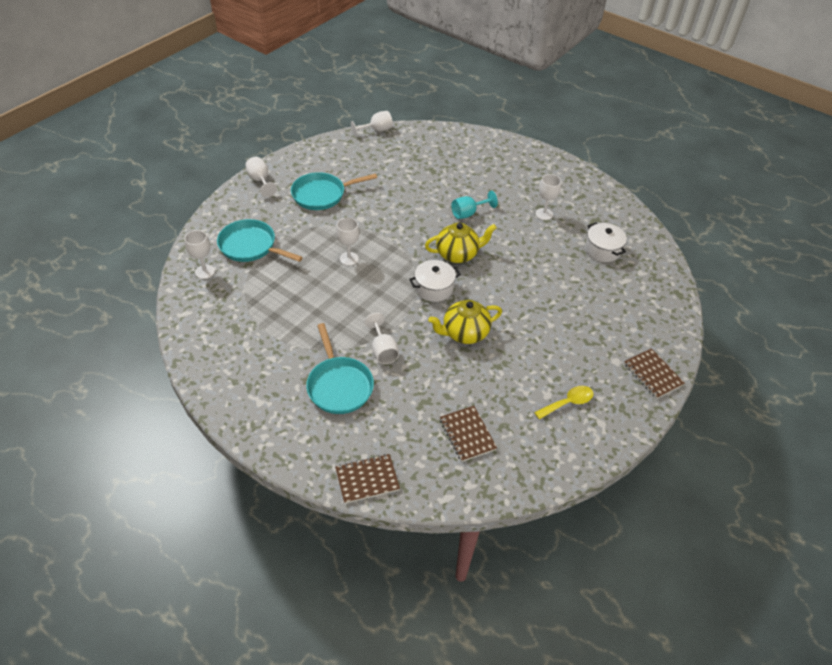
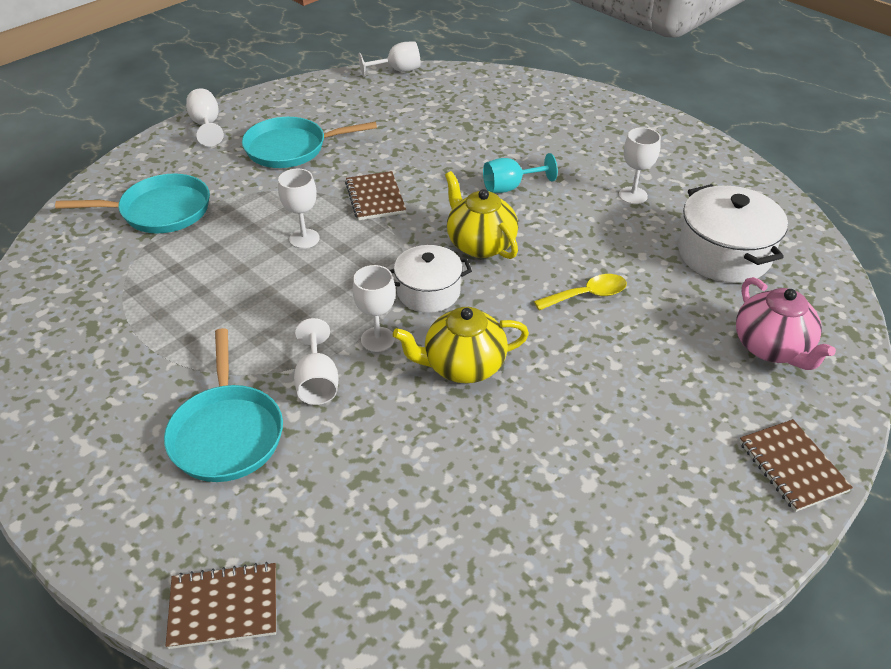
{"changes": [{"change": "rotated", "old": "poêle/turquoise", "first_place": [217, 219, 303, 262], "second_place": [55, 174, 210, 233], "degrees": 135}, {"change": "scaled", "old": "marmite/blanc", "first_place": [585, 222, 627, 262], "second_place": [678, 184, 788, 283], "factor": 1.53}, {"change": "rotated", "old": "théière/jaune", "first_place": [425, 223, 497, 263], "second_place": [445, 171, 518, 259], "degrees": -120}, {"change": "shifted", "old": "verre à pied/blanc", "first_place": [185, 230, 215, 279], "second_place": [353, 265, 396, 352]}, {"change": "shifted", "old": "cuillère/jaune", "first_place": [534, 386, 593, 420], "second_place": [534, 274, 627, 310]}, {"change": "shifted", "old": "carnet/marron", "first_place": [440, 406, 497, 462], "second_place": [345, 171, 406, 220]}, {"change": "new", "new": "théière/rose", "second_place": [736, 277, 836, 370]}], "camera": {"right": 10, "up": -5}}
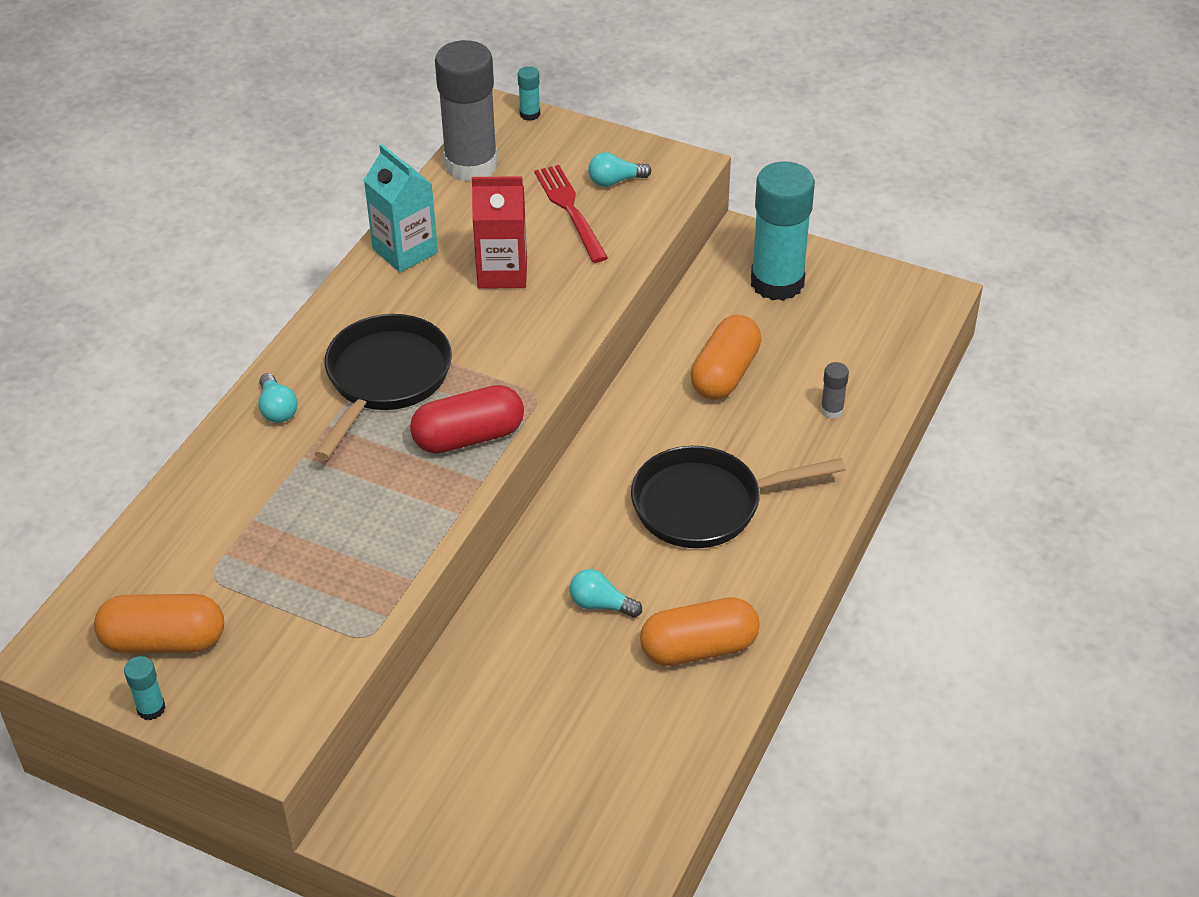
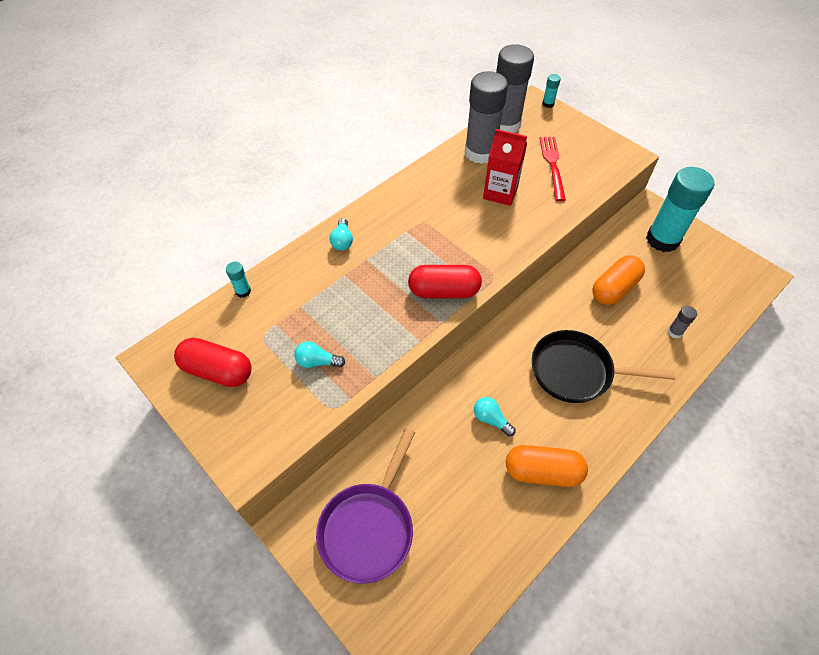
{"changes": [{"change": "gone", "old": "brique de lait/turquoise", "first_place": [363, 144, 438, 272]}, {"change": "shifted", "old": "ampoule/turquoise", "first_place": [588, 152, 651, 187], "second_place": [294, 341, 345, 368]}, {"change": "gone", "old": "poêle/noir", "first_place": [314, 314, 452, 460]}, {"change": "repainted", "old": "gélule/orange", "new": "gélule/rouge", "first_place": [94, 594, 224, 653], "second_place": [174, 338, 252, 387]}, {"change": "shifted", "old": "bâton de colle/turquoise", "first_place": [124, 656, 166, 721], "second_place": [226, 262, 251, 298]}, {"change": "new", "new": "bâton de colle/gris", "second_place": [465, 71, 508, 164]}, {"change": "new", "new": "poêle/violet", "second_place": [316, 428, 415, 584]}], "camera": {"right": 20, "up": 10}}
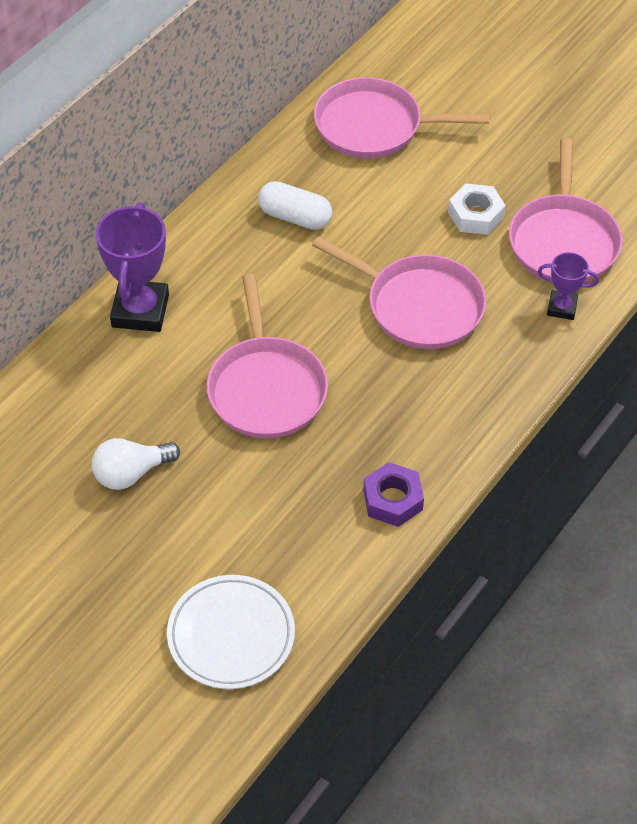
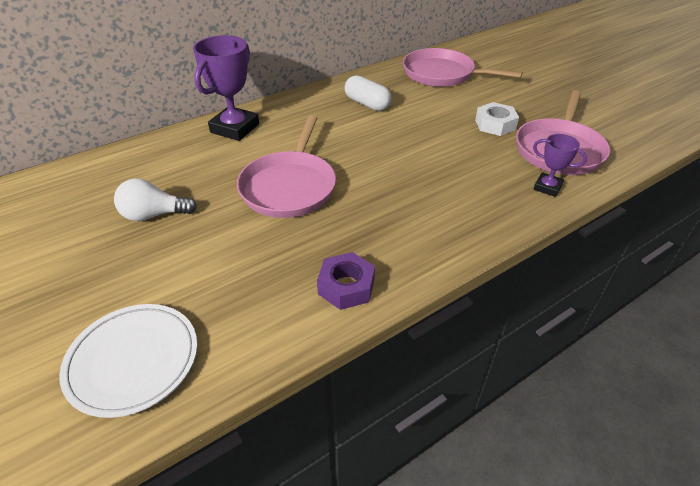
{"changes": [{"change": "gone", "old": "poêle/rose", "first_place": [312, 236, 486, 349]}], "camera": {"right": 20, "up": -10}}
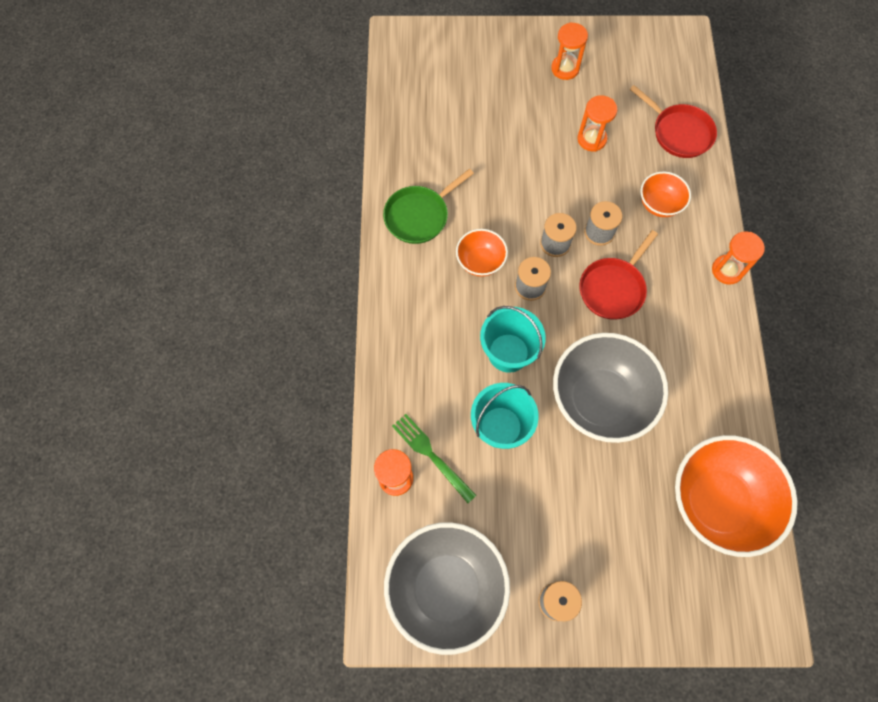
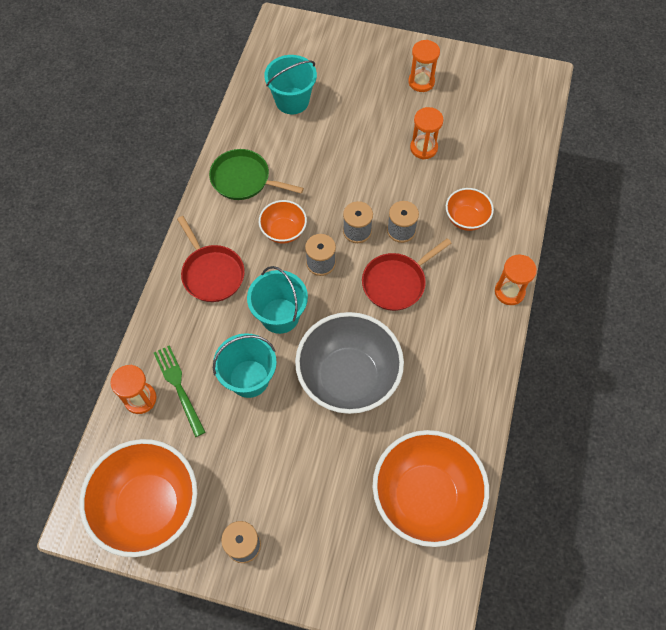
{"changes": [{"change": "shifted", "old": "poêle/rouge", "first_place": [630, 85, 717, 158], "second_place": [177, 216, 245, 302]}, {"change": "rotated", "old": "poêle/vert", "first_place": [383, 169, 474, 244], "second_place": [209, 149, 304, 200], "degrees": 45}, {"change": "repainted", "old": "bol/gris", "new": "bol/orange", "first_place": [384, 522, 510, 655], "second_place": [79, 439, 197, 557]}, {"change": "new", "new": "seau/turquoise", "second_place": [264, 55, 317, 114]}], "camera": {"right": 15, "up": -5}}
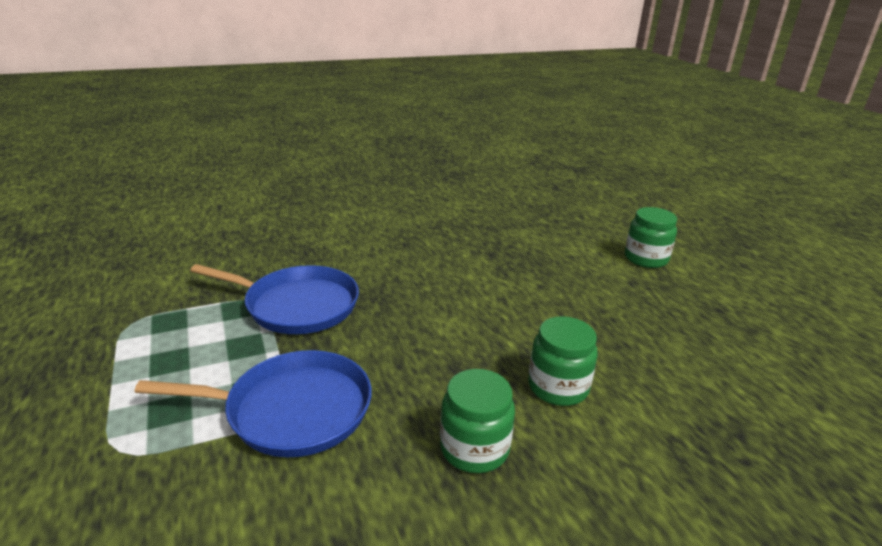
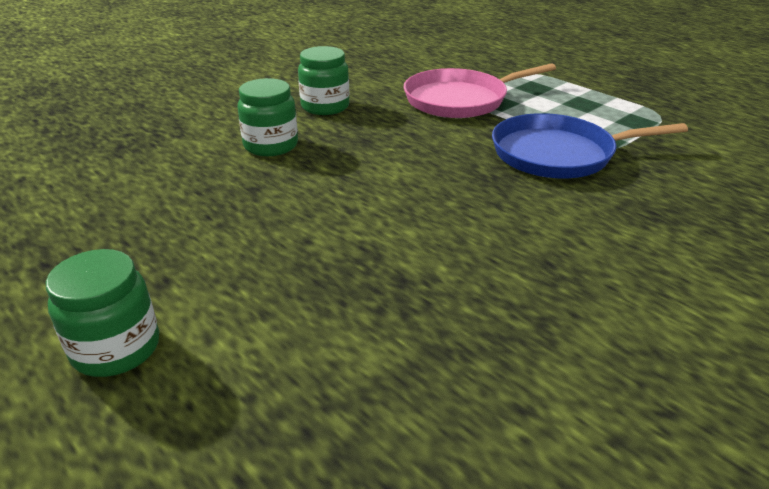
{"changes": [{"change": "repainted", "old": "poêle/bleu", "new": "poêle/rose", "first_place": [135, 350, 372, 457], "second_place": [404, 63, 556, 118]}], "camera": {"right": 160, "up": 5}}
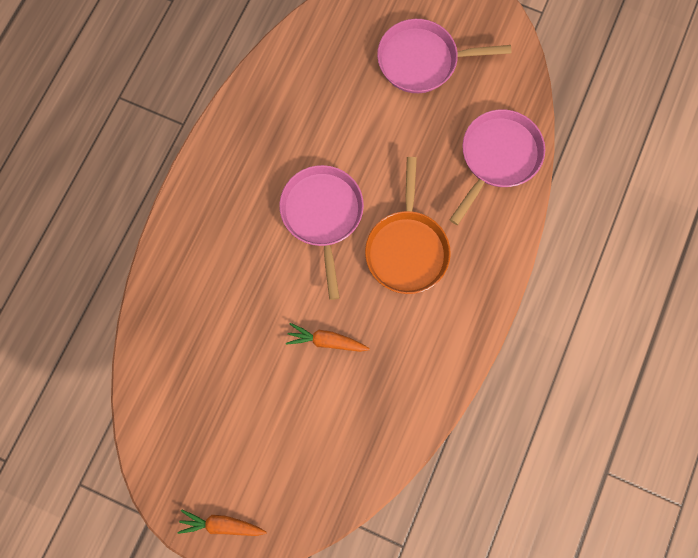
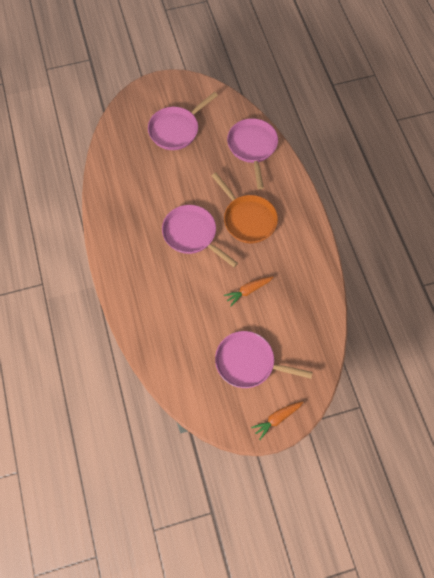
{"changes": [{"change": "new", "new": "poêle/rose", "second_place": [215, 331, 313, 388]}], "camera": {"right": -40, "up": -10}}
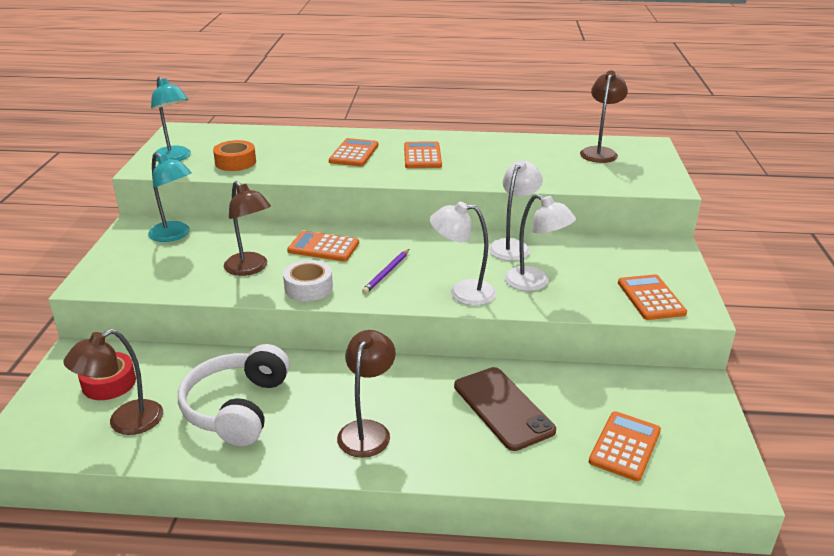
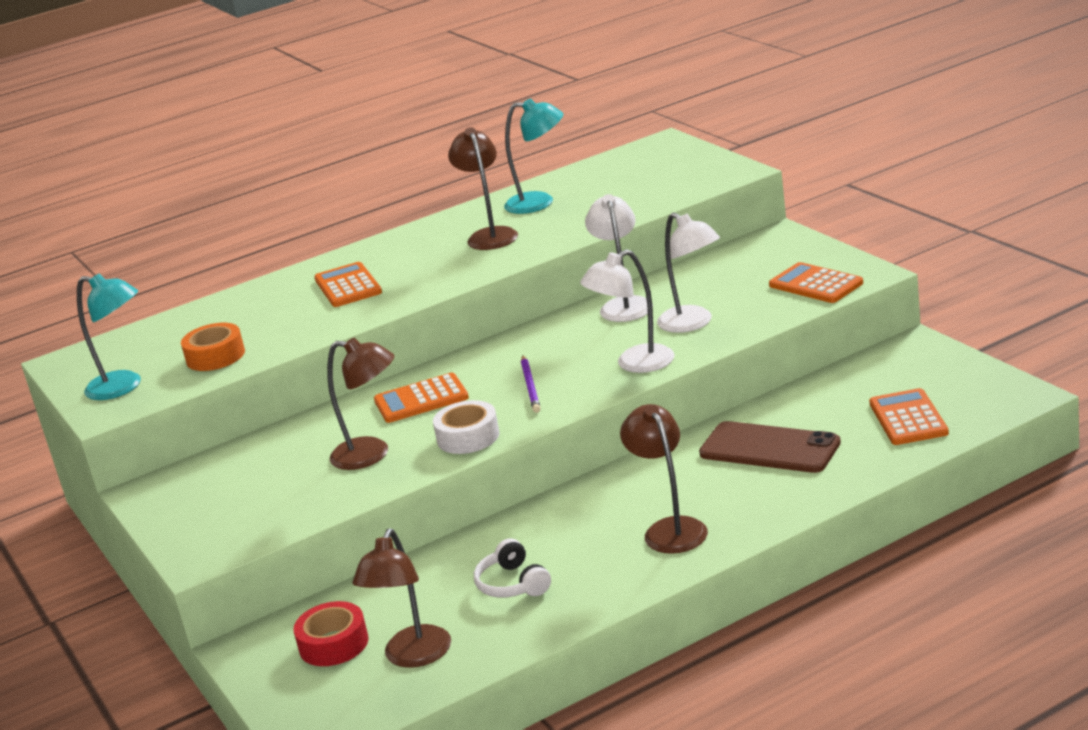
{"changes": [{"change": "shifted", "old": "lampe/marron", "first_place": [580, 71, 628, 163], "second_place": [448, 127, 518, 250]}, {"change": "gone", "old": "calculatrice/orange", "first_place": [404, 141, 442, 168]}, {"change": "shifted", "old": "lampe/turquoise", "first_place": [148, 152, 192, 242], "second_place": [504, 98, 563, 214]}, {"change": "rotated", "old": "lampe/blanc", "first_place": [504, 194, 576, 291], "second_place": [657, 213, 720, 333], "degrees": 45}, {"change": "scaled", "old": "casque audio/blanc", "first_place": [178, 344, 290, 446], "second_place": [474, 539, 551, 598], "factor": 0.53}], "camera": {"right": -30, "up": -5}}
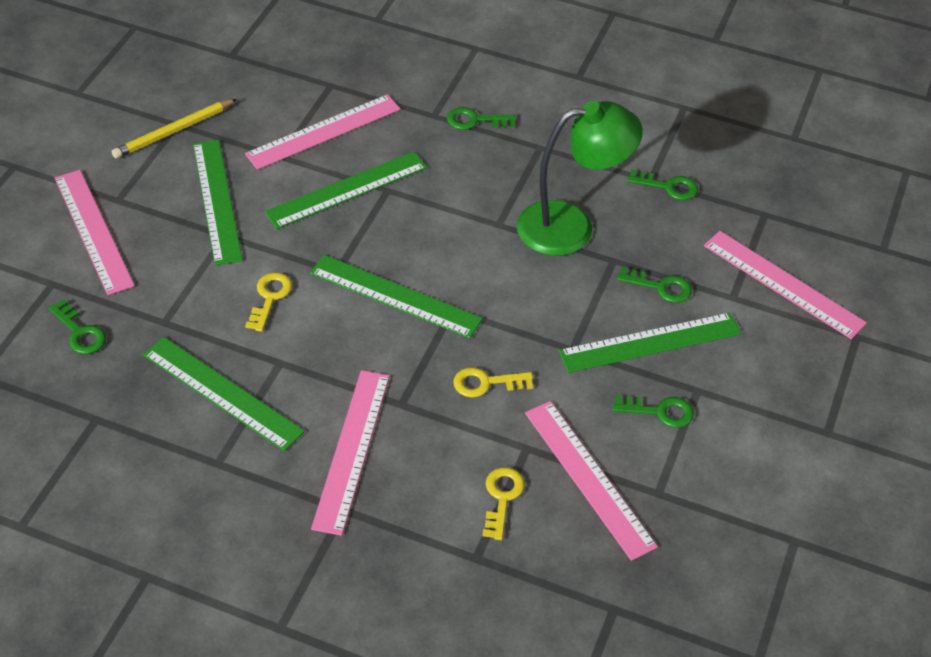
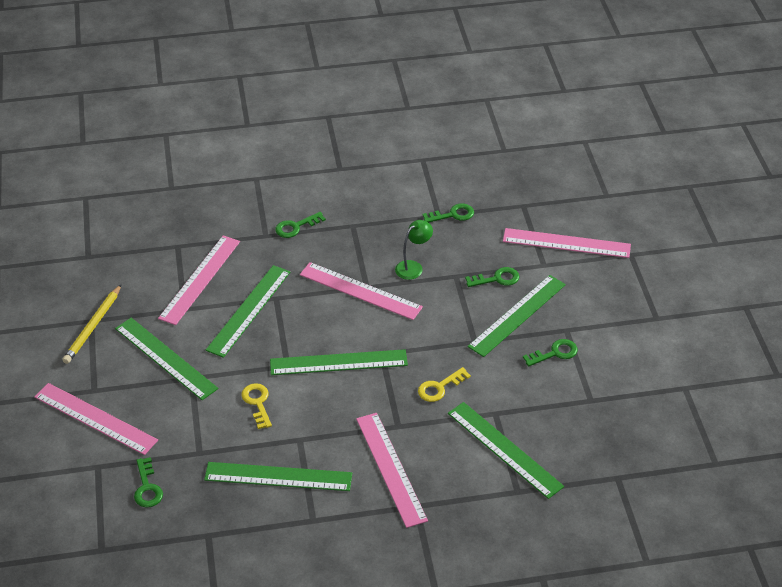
{"changes": [{"change": "scaled", "old": "lampe/vert", "first_place": [517, 101, 643, 256], "second_place": [395, 220, 433, 280], "factor": 0.49}, {"change": "rotated", "old": "clé/vert", "first_place": [49, 299, 106, 354], "second_place": [134, 457, 163, 508], "degrees": 60}, {"change": "shifted", "old": "règle/rose", "first_place": [525, 401, 658, 561], "second_place": [300, 262, 423, 320]}, {"change": "swapped", "old": "clé/jaune", "new": "règle/vert", "first_place": [482, 467, 525, 540], "second_place": [448, 402, 564, 499]}], "camera": {"right": -30, "up": -5}}
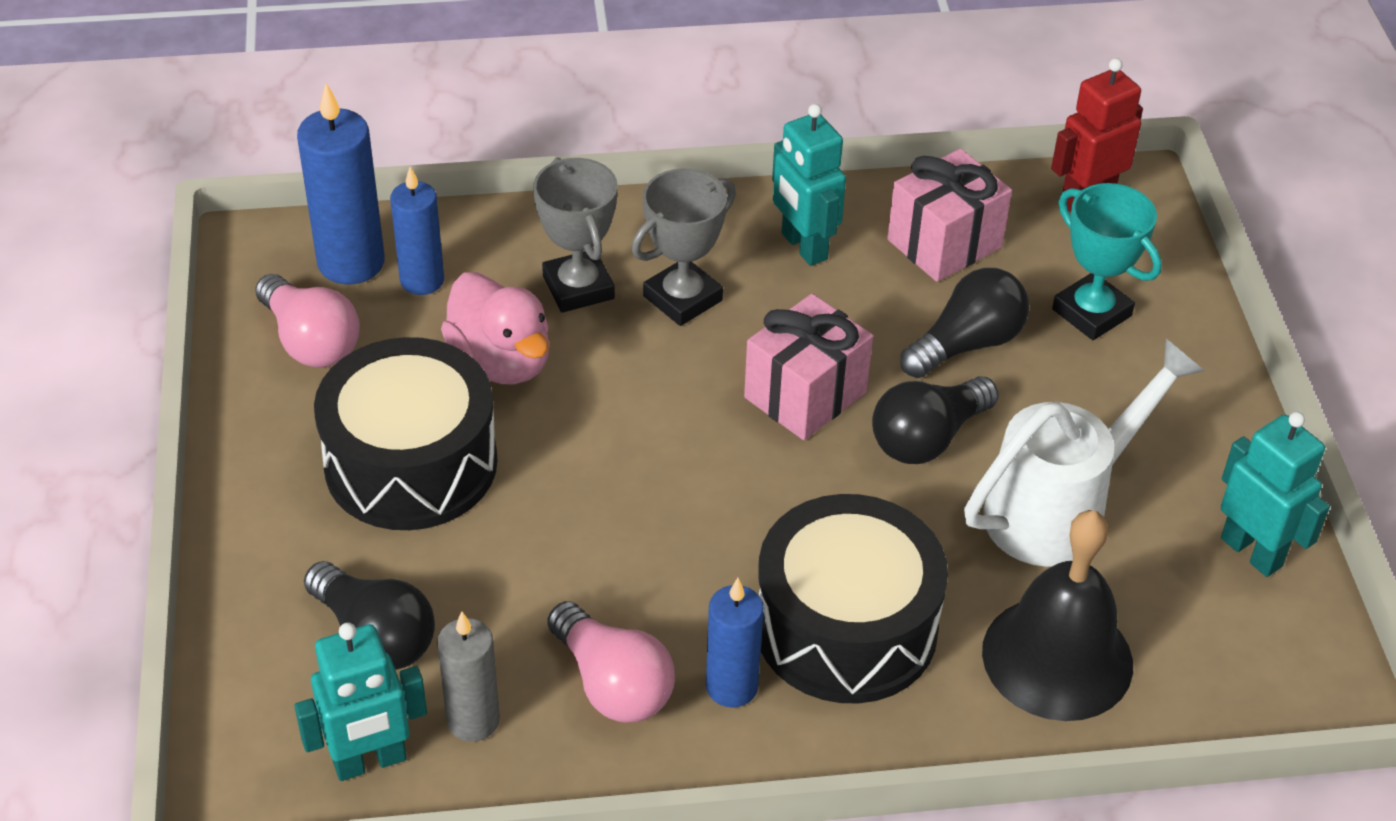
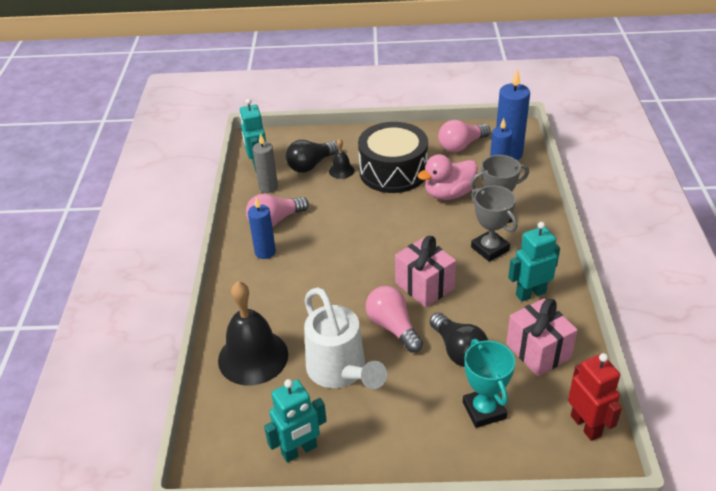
{"changes": [{"change": "rotated", "old": "trophée/turquoise", "first_place": [1052, 183, 1162, 340], "second_place": [463, 339, 515, 428], "degrees": -75}, {"change": "repainted", "old": "ampoule/noir", "new": "ampoule/rose", "first_place": [872, 376, 999, 464], "second_place": [366, 286, 423, 353]}, {"change": "gone", "old": "tambour/noir", "first_place": [758, 494, 948, 703]}, {"change": "new", "new": "cloche/noir", "second_place": [329, 139, 354, 179]}], "camera": {"right": 100, "up": -5}}
